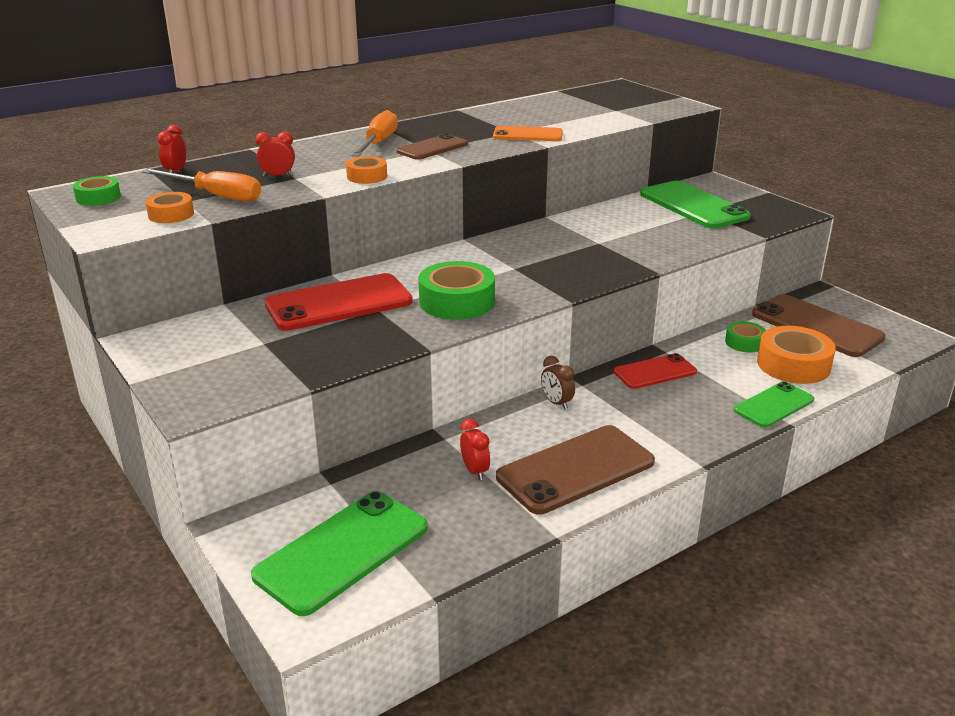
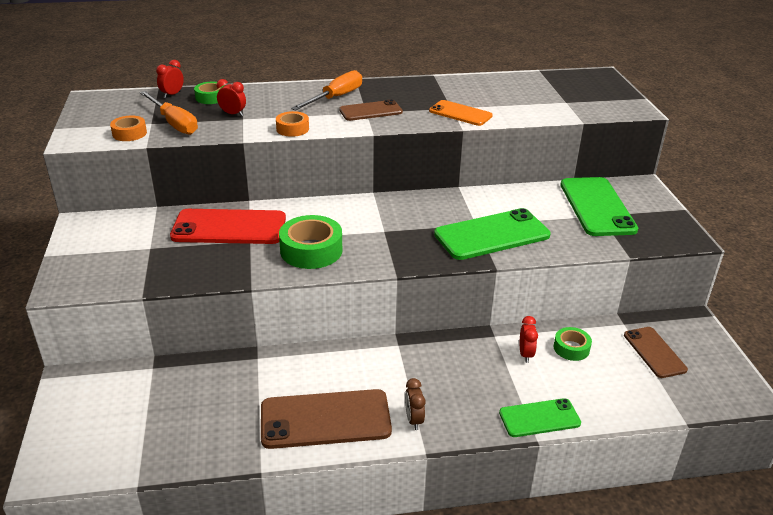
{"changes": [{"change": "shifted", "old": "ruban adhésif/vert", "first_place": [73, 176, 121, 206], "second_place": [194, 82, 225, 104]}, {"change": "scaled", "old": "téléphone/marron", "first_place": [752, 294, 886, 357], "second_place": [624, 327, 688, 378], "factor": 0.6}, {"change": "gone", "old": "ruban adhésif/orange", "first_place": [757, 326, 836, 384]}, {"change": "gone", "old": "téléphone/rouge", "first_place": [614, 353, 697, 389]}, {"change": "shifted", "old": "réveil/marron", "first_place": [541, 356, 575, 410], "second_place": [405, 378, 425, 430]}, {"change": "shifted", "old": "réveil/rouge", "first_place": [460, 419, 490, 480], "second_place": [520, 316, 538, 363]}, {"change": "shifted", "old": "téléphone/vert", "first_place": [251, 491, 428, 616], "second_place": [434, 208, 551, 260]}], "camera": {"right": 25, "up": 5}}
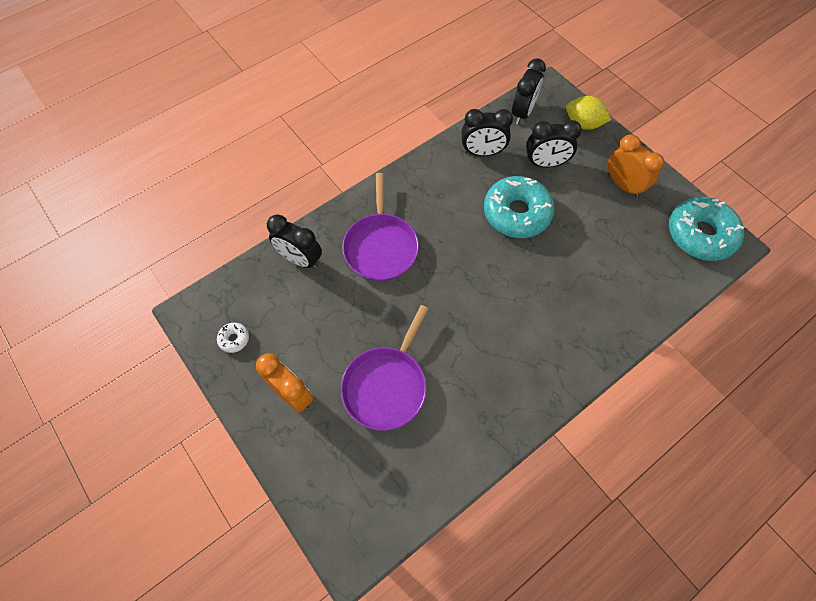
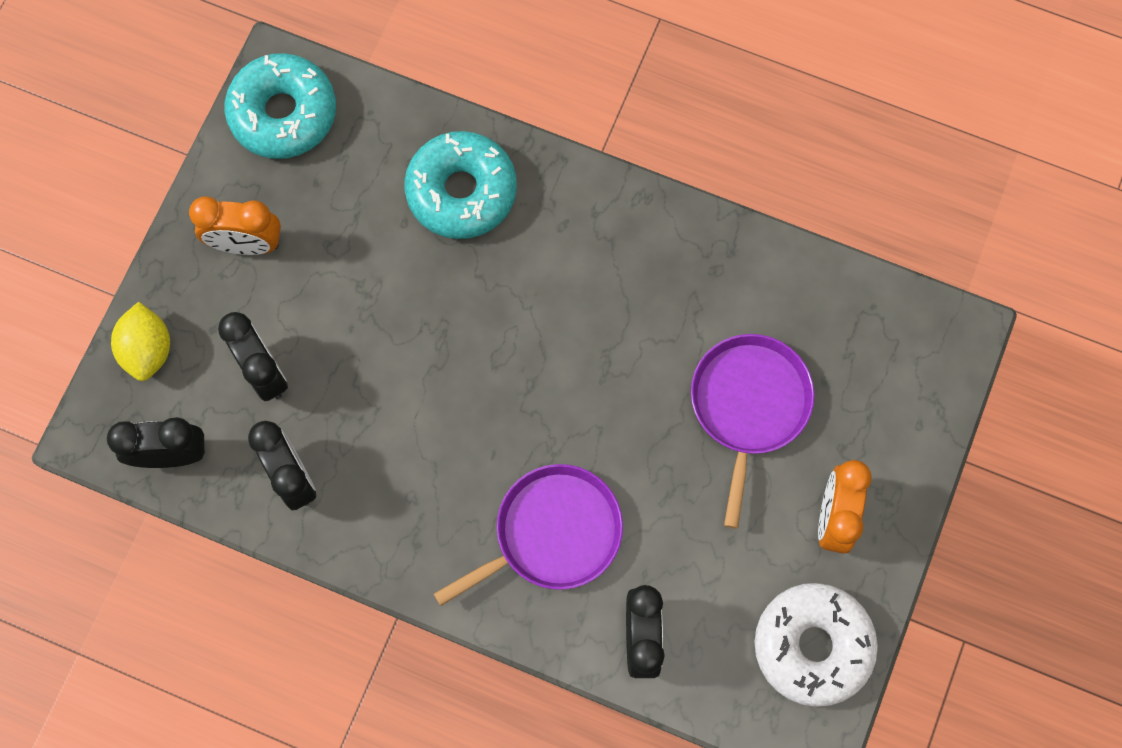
{"changes": [{"change": "rotated", "old": "réveil/orange", "first_place": [608, 134, 664, 197], "second_place": [189, 196, 281, 255], "degrees": -105}, {"change": "shifted", "old": "beignet/turquoise", "first_place": [484, 176, 554, 238], "second_place": [404, 131, 517, 239]}, {"change": "rotated", "old": "poêle/violet", "first_place": [341, 305, 429, 431], "second_place": [691, 334, 815, 529], "degrees": -75}, {"change": "scaled", "old": "beignet/blanc", "first_place": [217, 323, 249, 353], "second_place": [755, 583, 878, 707], "factor": 2.43}], "camera": {"right": -120, "up": 10}}
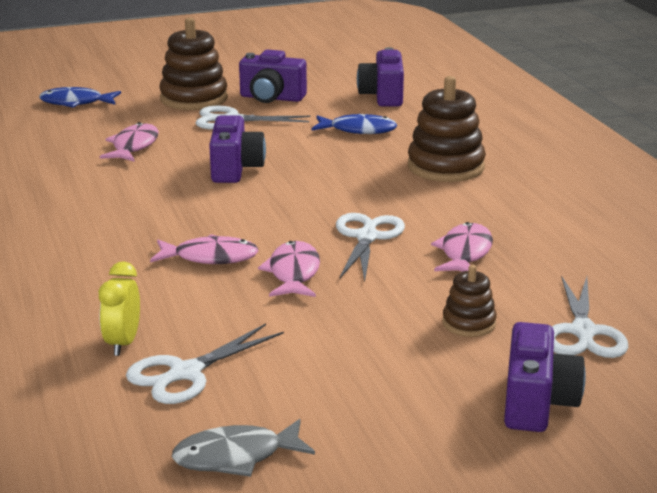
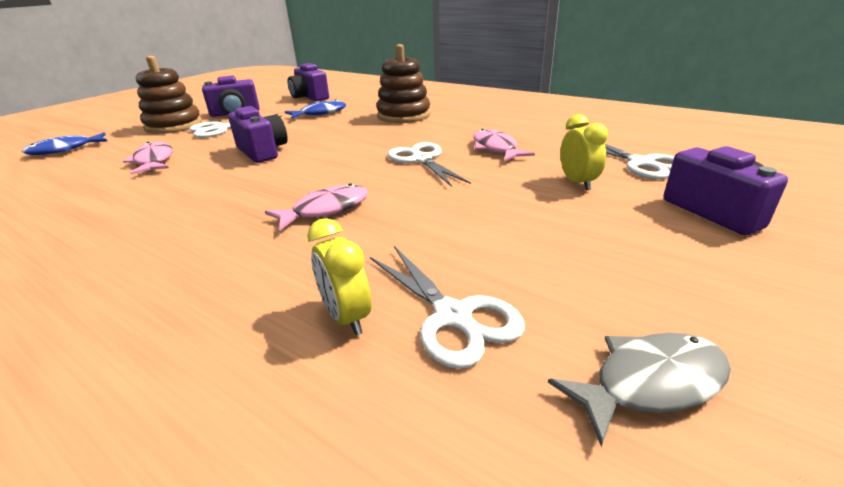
{"changes": [{"change": "gone", "old": "poisson/rose", "first_place": [258, 241, 320, 297]}, {"change": "swapped", "old": "jouet à empiler/marron", "new": "réveil/jaune", "first_place": [442, 265, 497, 337], "second_place": [560, 114, 608, 190]}, {"change": "rotated", "old": "ciseaux/blanc", "first_place": [126, 323, 284, 404], "second_place": [370, 246, 525, 369], "degrees": -45}, {"change": "rotated", "old": "poisson/gris", "first_place": [172, 419, 315, 477], "second_place": [548, 333, 731, 447], "degrees": -150}], "camera": {"right": -35, "up": 5}}
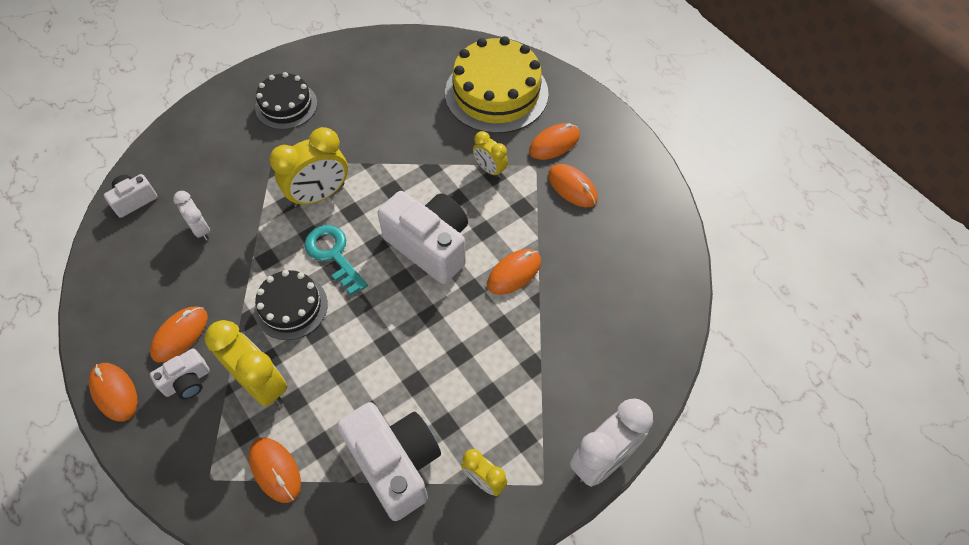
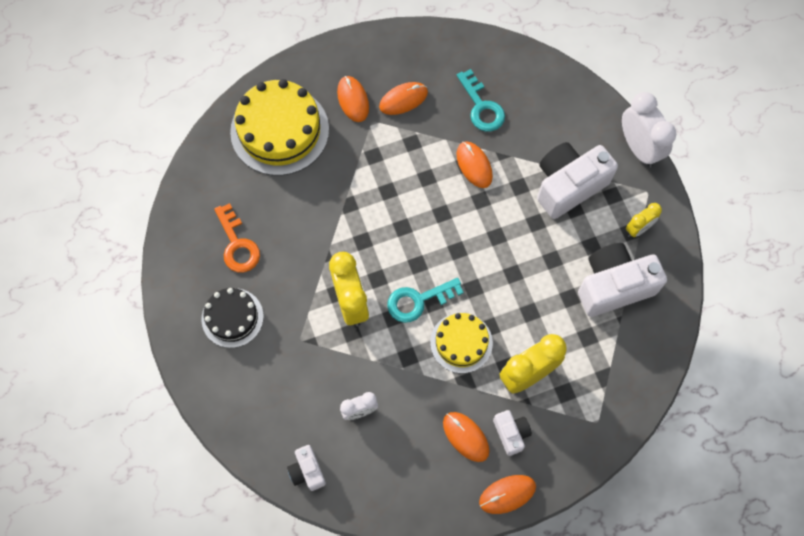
{"changes": [{"change": "gone", "old": "réveil/jaune", "first_place": [473, 131, 508, 178]}, {"change": "shifted", "old": "appareil photo/blanc", "first_place": [378, 191, 468, 284], "second_place": [537, 142, 618, 219]}, {"change": "repainted", "old": "gâteau/noir", "new": "gâteau/jaune", "first_place": [254, 270, 328, 340], "second_place": [430, 313, 493, 373]}, {"change": "gone", "old": "souris/orange", "first_place": [249, 438, 301, 503]}, {"change": "new", "new": "clé/turquoise", "second_place": [457, 69, 505, 132]}, {"change": "new", "new": "clé/orange", "second_place": [214, 203, 260, 273]}], "camera": {"right": -75, "up": 10}}
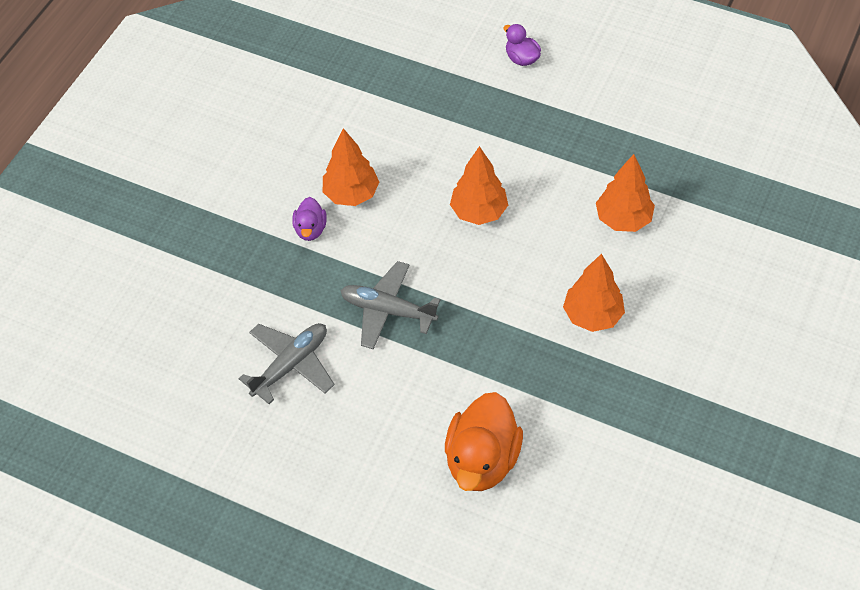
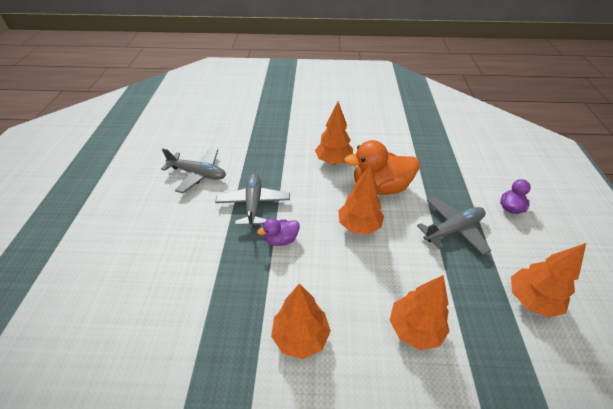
{"changes": [{"change": "shifted", "old": "canard/violet", "first_place": [292, 197, 327, 241], "second_place": [257, 218, 300, 246]}, {"change": "shifted", "old": "canard/orange", "first_place": [445, 392, 523, 491], "second_place": [344, 140, 419, 195]}, {"change": "new", "new": "avion/gris", "second_place": [417, 197, 491, 255]}, {"change": "new", "new": "arbre/orange", "second_place": [511, 243, 586, 318]}], "camera": {"right": 65, "up": -10}}
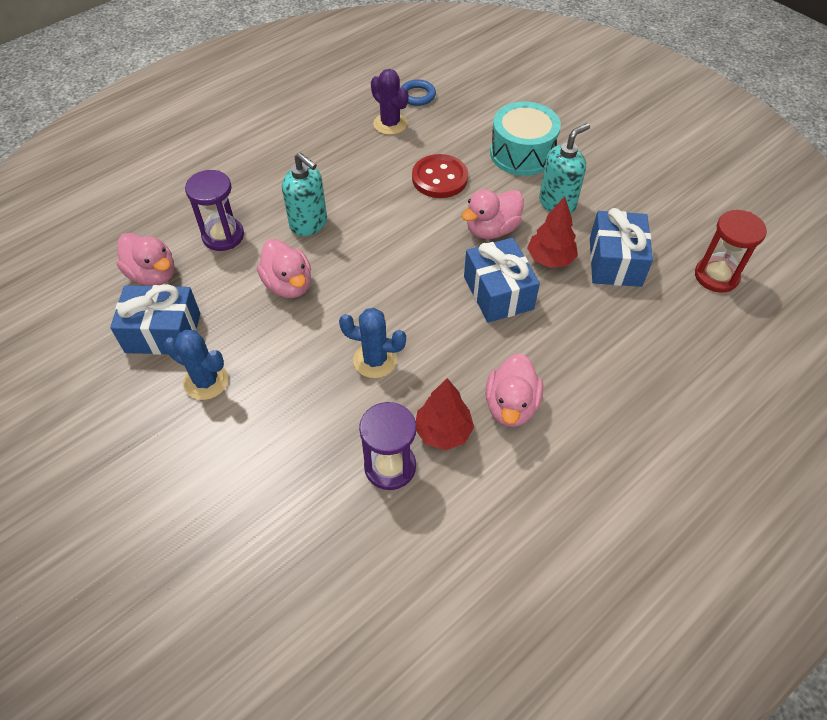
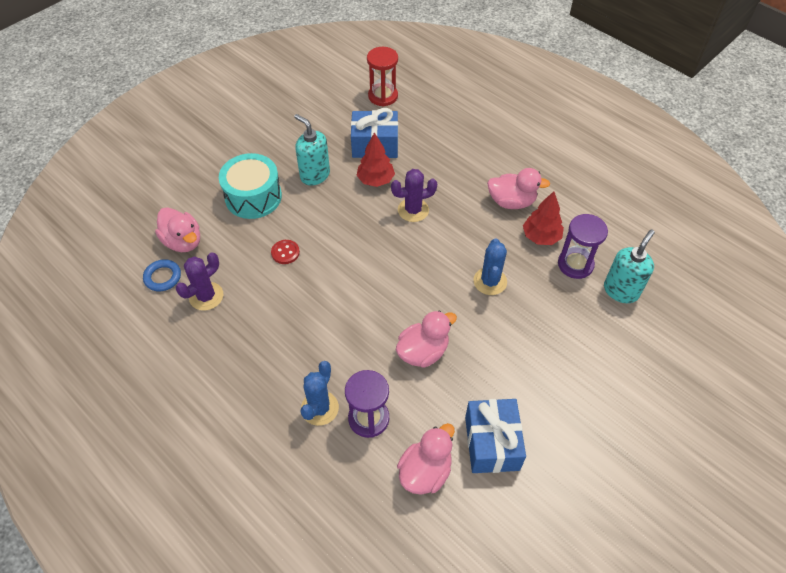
{"changes": [{"change": "shifted", "old": "distributeur de savon/turquoise", "first_place": [282, 152, 327, 236], "second_place": [604, 229, 655, 303]}, {"change": "scaled", "old": "bouton/rouge", "first_place": [412, 154, 468, 198], "second_place": [271, 240, 300, 264], "factor": 0.56}, {"change": "shifted", "old": "canard/rose", "first_place": [462, 189, 524, 239], "second_place": [155, 207, 200, 252]}, {"change": "swapped", "old": "cadeau/bleu", "new": "cactus/violet", "first_place": [464, 238, 540, 323], "second_place": [391, 169, 437, 222]}, {"change": "shifted", "old": "cactus/bleu", "first_place": [164, 330, 228, 400], "second_place": [301, 361, 339, 426]}], "camera": {"right": -95, "up": 0}}
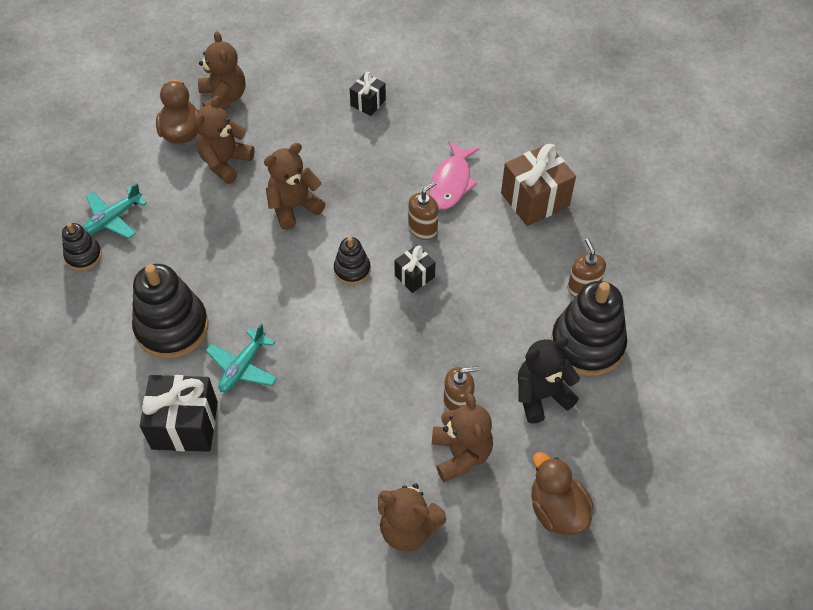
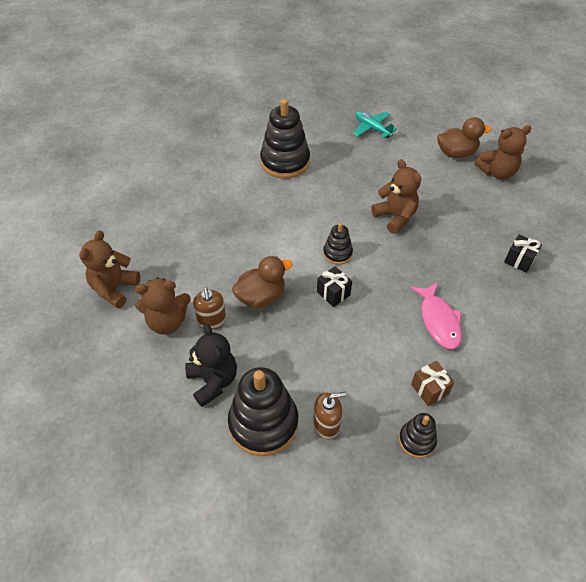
{"changes": [{"change": "gone", "old": "ours en peluche/marron", "first_place": [195, 96, 255, 184]}, {"change": "rotated", "old": "poisson/rose", "first_place": [429, 141, 479, 209], "second_place": [410, 282, 462, 349], "degrees": -120}, {"change": "scaled", "old": "cadeau/marron", "first_place": [501, 144, 576, 226], "second_place": [411, 361, 454, 406], "factor": 0.55}, {"change": "gone", "old": "distributeur de savon/marron", "first_place": [408, 181, 439, 240]}, {"change": "shifted", "old": "jouet à empiler/noir", "first_place": [62, 223, 102, 271], "second_place": [399, 413, 437, 458]}, {"change": "gone", "old": "avion/turquoise", "first_place": [206, 324, 277, 392]}, {"change": "gone", "old": "cadeau/noir", "first_place": [140, 375, 218, 452]}, {"change": "shifted", "old": "canard/marron", "first_place": [531, 452, 594, 535], "second_place": [232, 256, 293, 308]}], "camera": {"right": 90, "up": -5}}
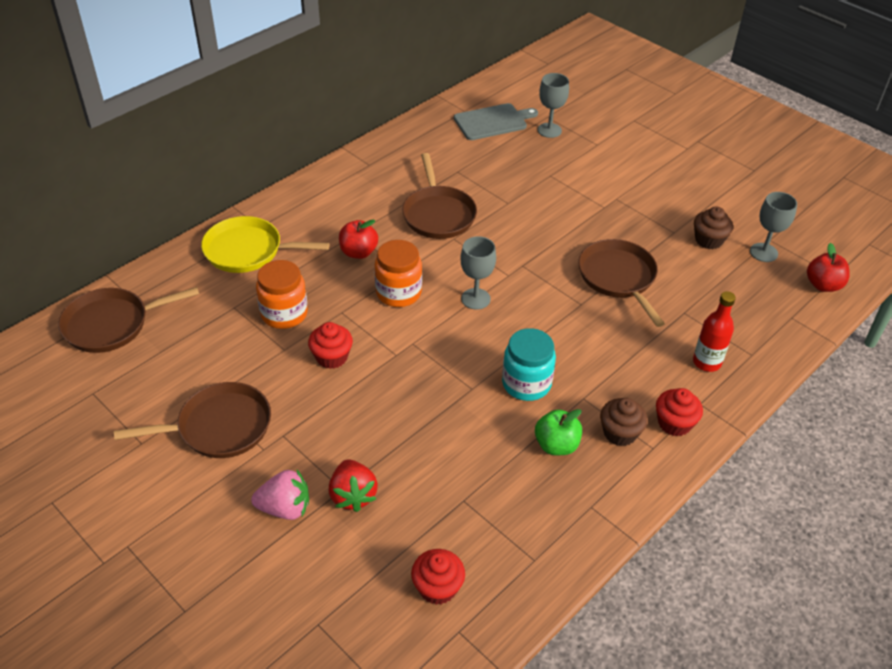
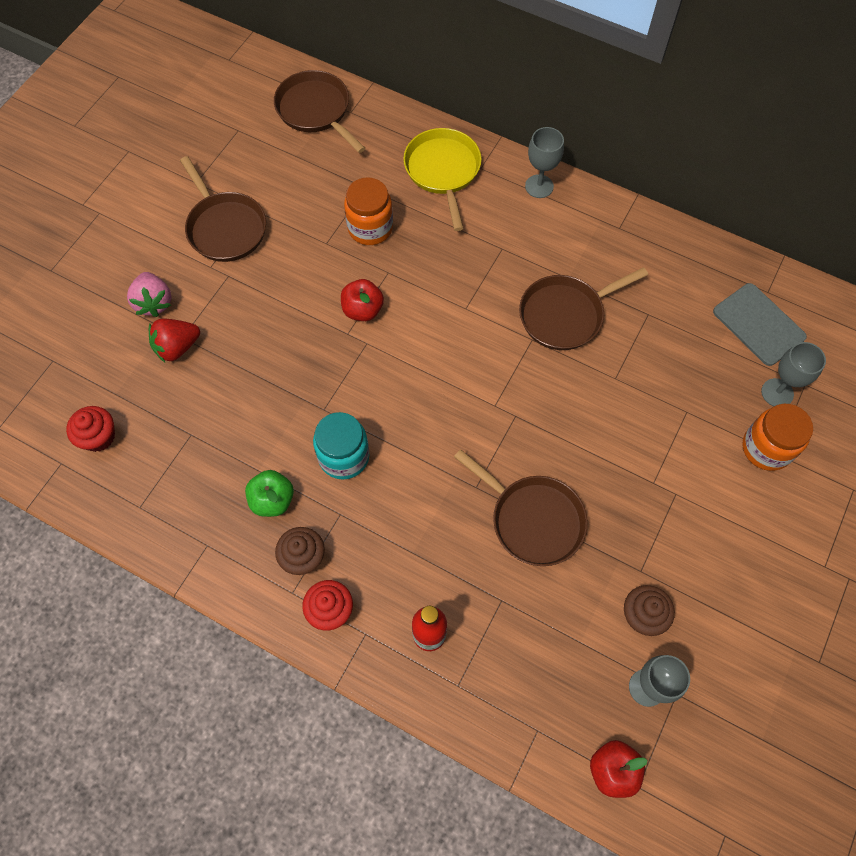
{"changes": [{"change": "shifted", "old": "pomme/rouge", "first_place": [339, 220, 378, 259], "second_place": [341, 279, 384, 321]}, {"change": "shifted", "old": "verre à pied/gris", "first_place": [461, 236, 496, 310], "second_place": [525, 127, 564, 198]}, {"change": "rotated", "old": "poêle/marron", "first_place": [579, 239, 665, 327], "second_place": [454, 449, 588, 566], "degrees": 75}, {"change": "shifted", "old": "bocal/orange", "first_place": [375, 240, 422, 307], "second_place": [742, 404, 813, 471]}, {"change": "gone", "old": "muffin/rouge", "first_place": [308, 322, 353, 369]}], "camera": {"right": 75, "up": 20}}
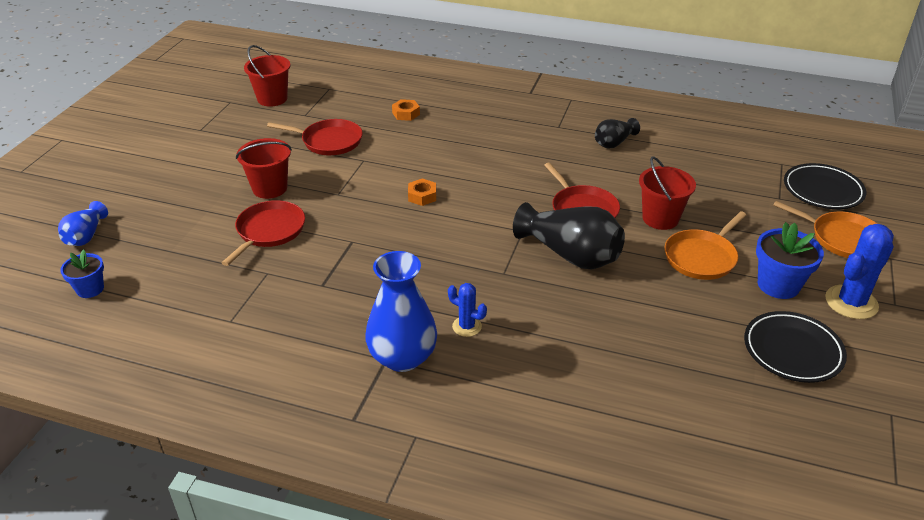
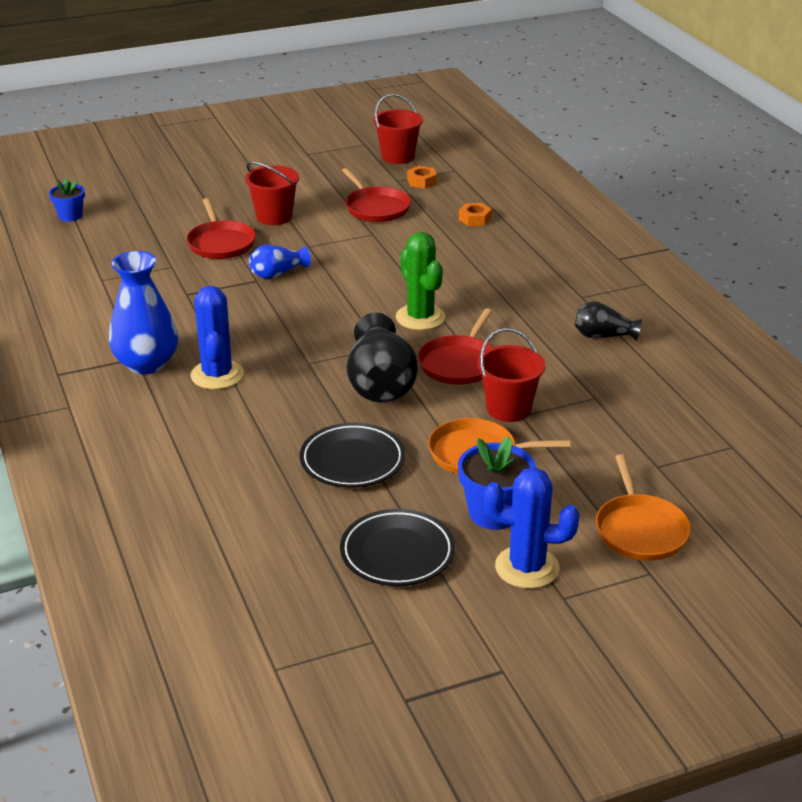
{"changes": [{"change": "shifted", "old": "assiette/noir", "first_place": [784, 163, 866, 209], "second_place": [300, 423, 405, 488]}, {"change": "shifted", "old": "écrou/orange", "first_place": [408, 178, 436, 206], "second_place": [407, 166, 437, 189]}, {"change": "rotated", "old": "poêle/rouge", "first_place": [222, 200, 305, 266], "second_place": [186, 198, 256, 259], "degrees": 90}, {"change": "shifted", "old": "vase/bleu", "first_place": [58, 201, 108, 246], "second_place": [249, 245, 311, 279]}, {"change": "scaled", "old": "cactus/bleu", "first_place": [448, 283, 487, 337], "second_place": [190, 286, 244, 389], "factor": 1.77}, {"change": "new", "new": "cactus/vert", "second_place": [396, 232, 446, 330]}], "camera": {"right": 50, "up": -5}}
